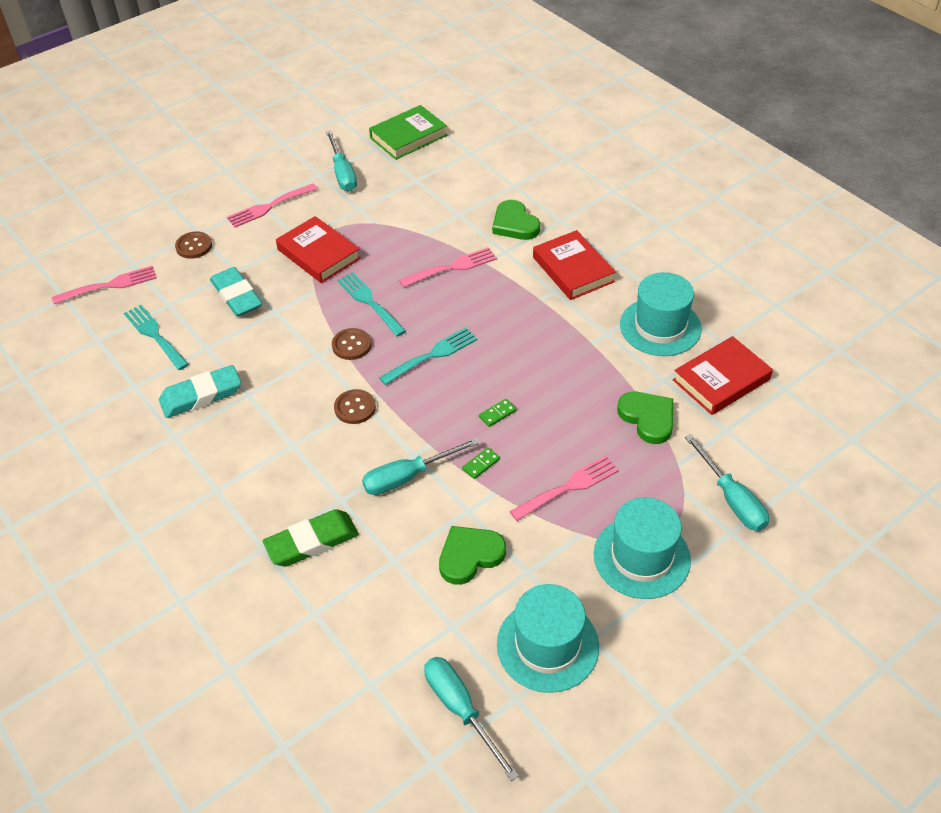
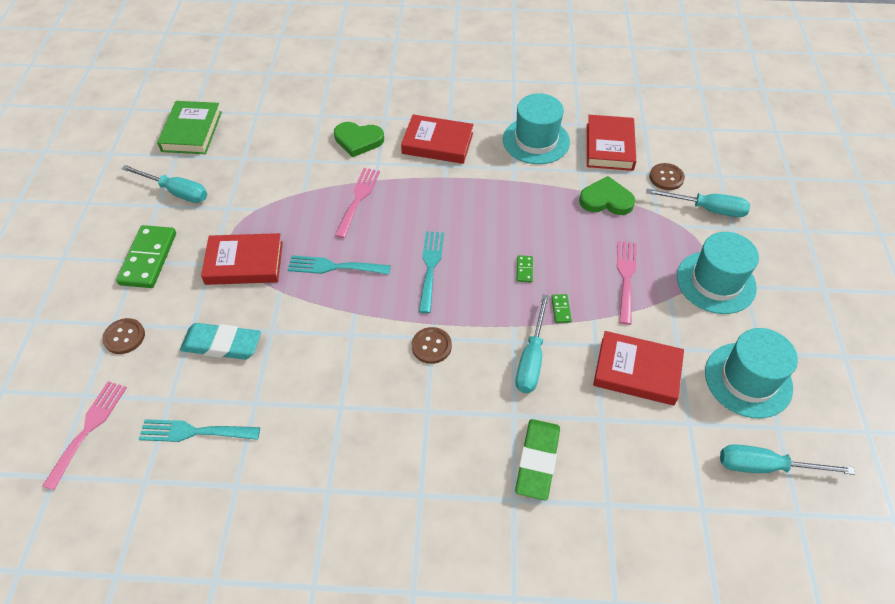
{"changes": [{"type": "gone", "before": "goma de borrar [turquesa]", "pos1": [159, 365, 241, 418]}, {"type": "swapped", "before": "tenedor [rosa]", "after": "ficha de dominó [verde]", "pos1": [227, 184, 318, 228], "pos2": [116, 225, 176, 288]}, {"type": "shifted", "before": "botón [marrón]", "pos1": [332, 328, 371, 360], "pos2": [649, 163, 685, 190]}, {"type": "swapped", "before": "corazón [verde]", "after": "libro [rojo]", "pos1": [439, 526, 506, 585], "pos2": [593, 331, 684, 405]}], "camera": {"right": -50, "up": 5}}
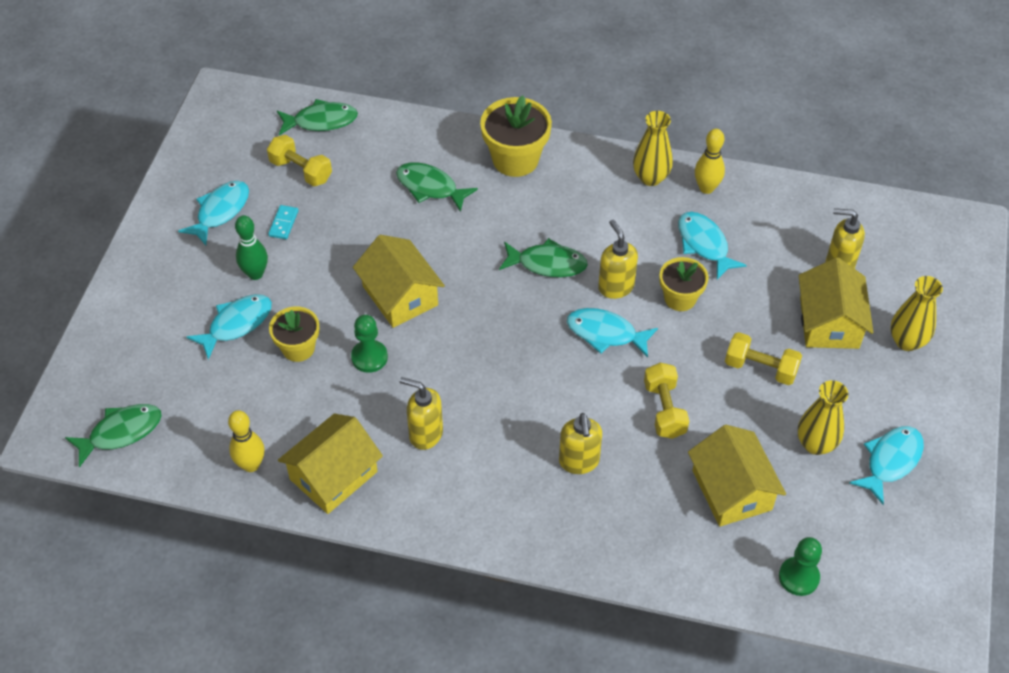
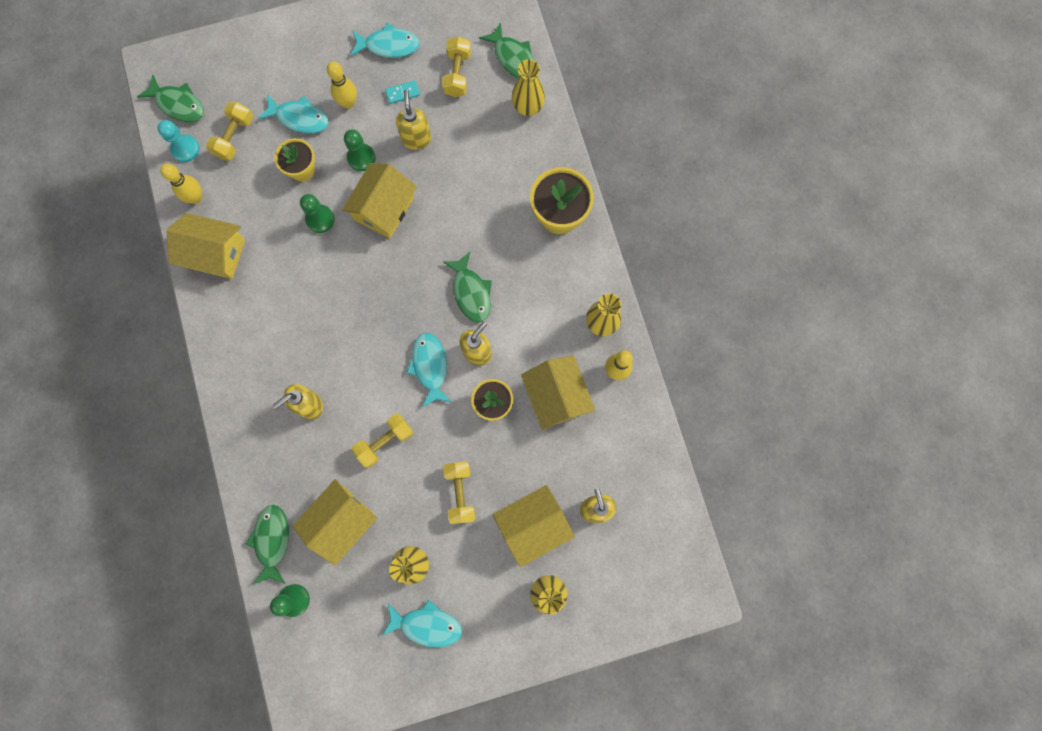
{"changes": [{"type": "repainted", "before": "bolo [verde]", "after": "bolo [amarillo]", "pos1": [235, 215, 268, 280], "pos2": [327, 61, 357, 109]}, {"type": "shifted", "before": "pez [verde]", "pos1": [396, 162, 478, 212], "pos2": [246, 505, 289, 584]}, {"type": "shifted", "before": "dispensador de jabón [amarillo]", "pos1": [400, 377, 443, 450], "pos2": [396, 90, 431, 150]}, {"type": "swapped", "before": "pez [turquesa]", "after": "casa [amarillo]", "pos1": [678, 212, 747, 279], "pos2": [521, 355, 595, 430]}, {"type": "new", "after": "peón [turquesa]", "pos2": [157, 120, 200, 162]}, {"type": "new", "after": "mancuerna [amarillo]", "pos2": [206, 102, 253, 161]}, {"type": "new", "after": "peón [verde]", "pos2": [344, 129, 376, 171]}, {"type": "new", "after": "florero [amarillo]", "pos2": [512, 59, 545, 116]}], "camera": {"right": 60, "up": 25}}
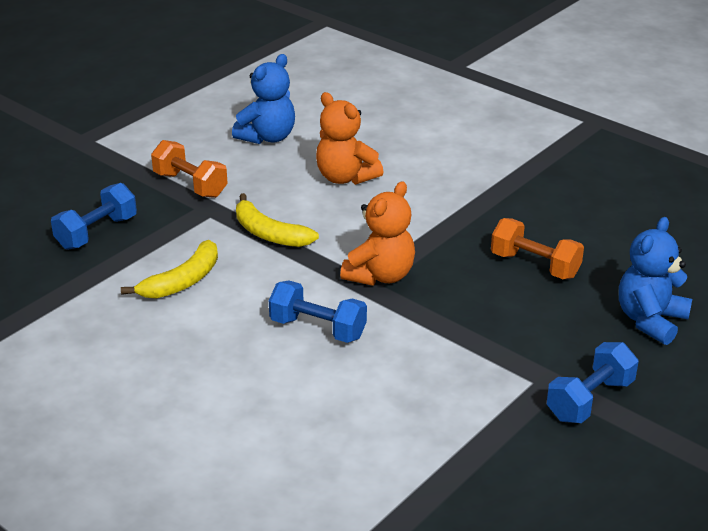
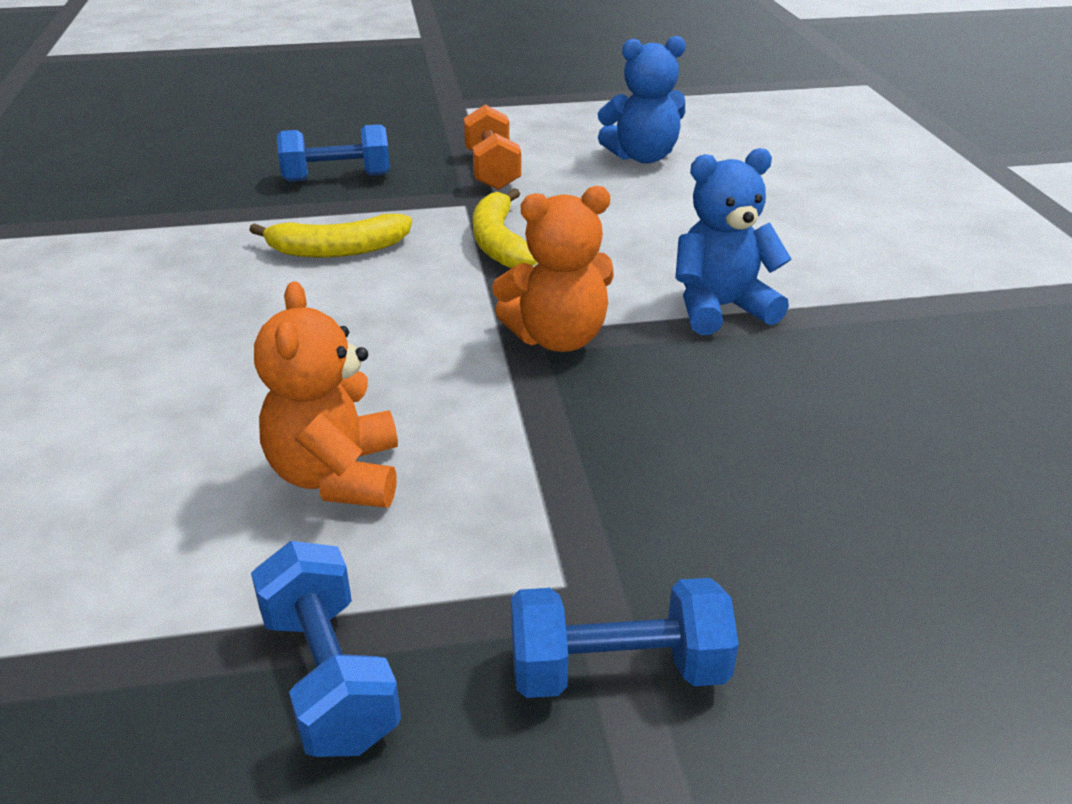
{"changes": [{"type": "shifted", "before": "mancuerna [azul]", "pos1": [269, 281, 367, 343], "pos2": [251, 541, 401, 757]}, {"type": "shifted", "before": "osito [naranja]", "pos1": [316, 92, 384, 185], "pos2": [254, 282, 398, 508]}, {"type": "gone", "before": "mancuerna [naranja]", "pos1": [491, 218, 584, 279]}, {"type": "shifted", "before": "osito [azul]", "pos1": [619, 217, 692, 345], "pos2": [675, 148, 791, 335]}], "camera": {"right": 40, "up": 0}}
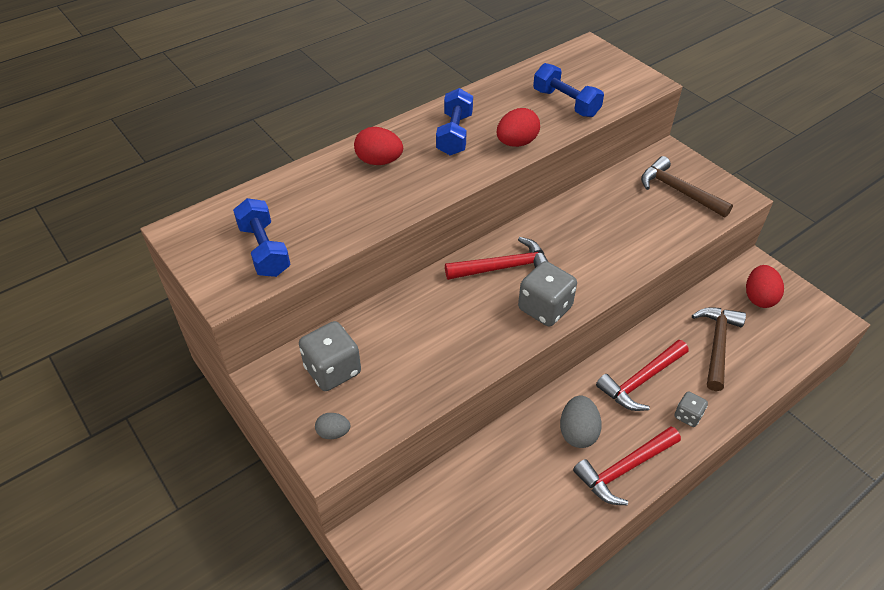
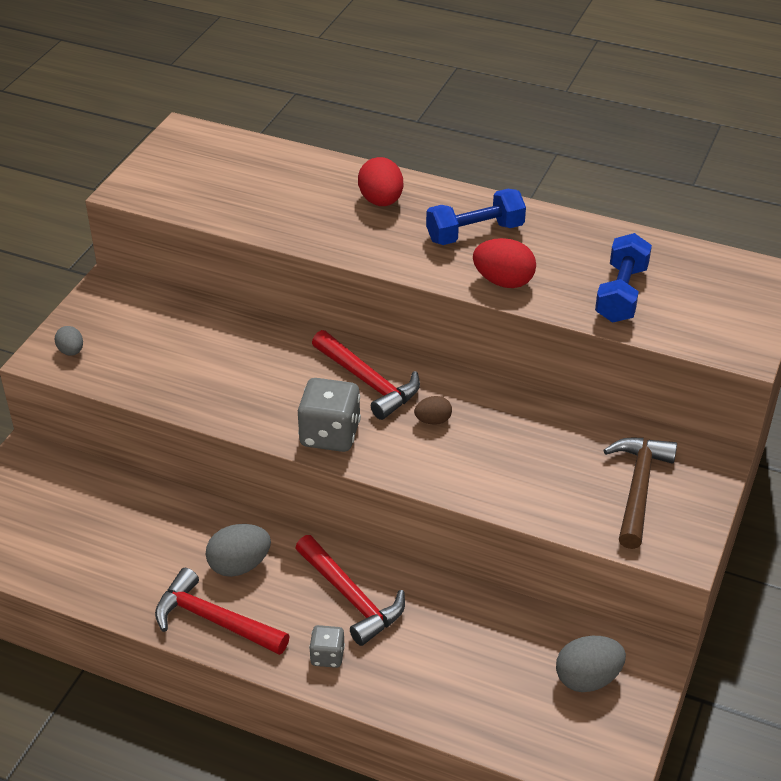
{"changes": [{"type": "gone", "before": "mancuerna [azul]", "pos1": [233, 198, 291, 277]}, {"type": "gone", "before": "dado [gris]", "pos1": [299, 321, 361, 391]}, {"type": "rotated", "before": "martillo [rojo]", "pos1": [596, 340, 689, 411], "pos2": [295, 535, 405, 646], "turn": -150}, {"type": "gone", "before": "martillo [marrón]", "pos1": [692, 307, 746, 391]}, {"type": "repainted", "before": "huevo [rojo]", "after": "huevo [gris]", "pos1": [746, 265, 784, 308], "pos2": [556, 636, 626, 692]}, {"type": "new", "after": "huevo [marrón]", "pos2": [414, 396, 452, 425]}], "camera": {"right": 60, "up": -5}}
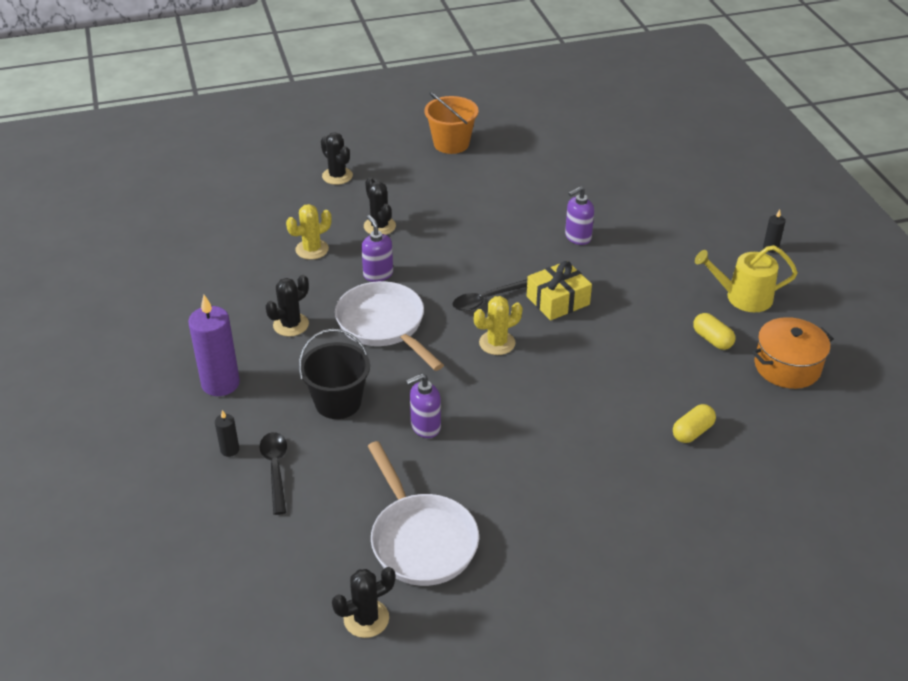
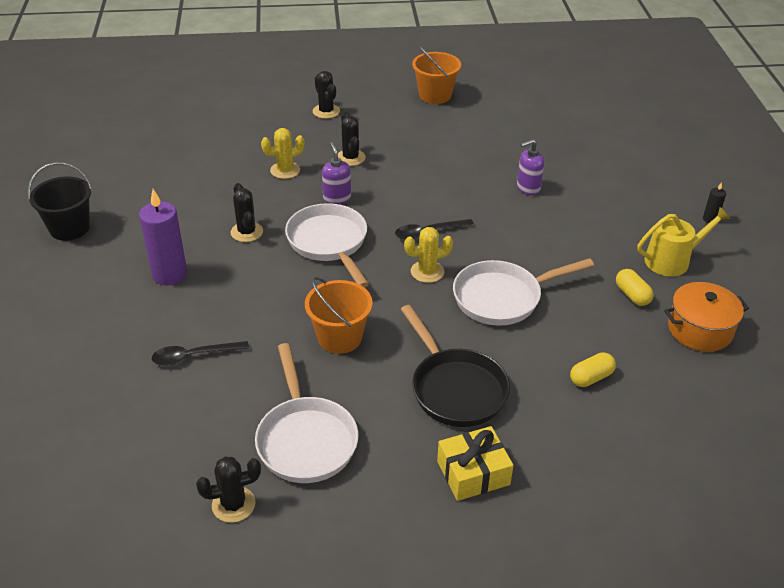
{"changes": [{"type": "gone", "before": "vela [negro]", "pos1": [215, 410, 239, 457]}, {"type": "rotated", "before": "cuchara [negro]", "pos1": [260, 432, 287, 515], "pos2": [152, 341, 249, 366], "turn": -105}, {"type": "rotated", "before": "cactus [negro]", "pos1": [266, 275, 309, 337], "pos2": [231, 183, 263, 242], "turn": -75}, {"type": "shifted", "before": "balde [negro]", "pos1": [299, 329, 370, 419], "pos2": [28, 162, 92, 241]}, {"type": "swapped", "before": "dispensador de jabón [morado]", "after": "balde [naranja]", "pos1": [406, 373, 441, 438], "pos2": [305, 277, 373, 354]}, {"type": "shifted", "before": "regalo [amarillo]", "pos1": [527, 261, 592, 321], "pos2": [437, 426, 514, 501]}, {"type": "rotated", "before": "regadera [amarillo]", "pos1": [695, 245, 798, 312], "pos2": [637, 207, 731, 276], "turn": 150}, {"type": "new", "after": "sartén [negro]", "pos2": [400, 305, 510, 427]}, {"type": "new", "after": "sartén [blanco]", "pos2": [453, 258, 594, 326]}], "camera": {"right": 10, "up": 0}}
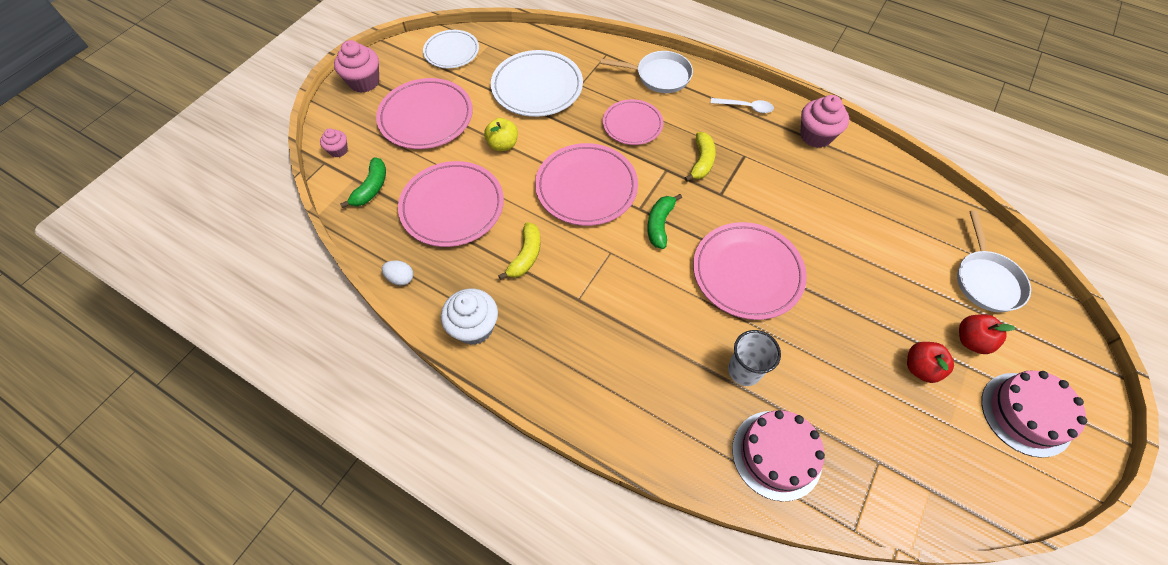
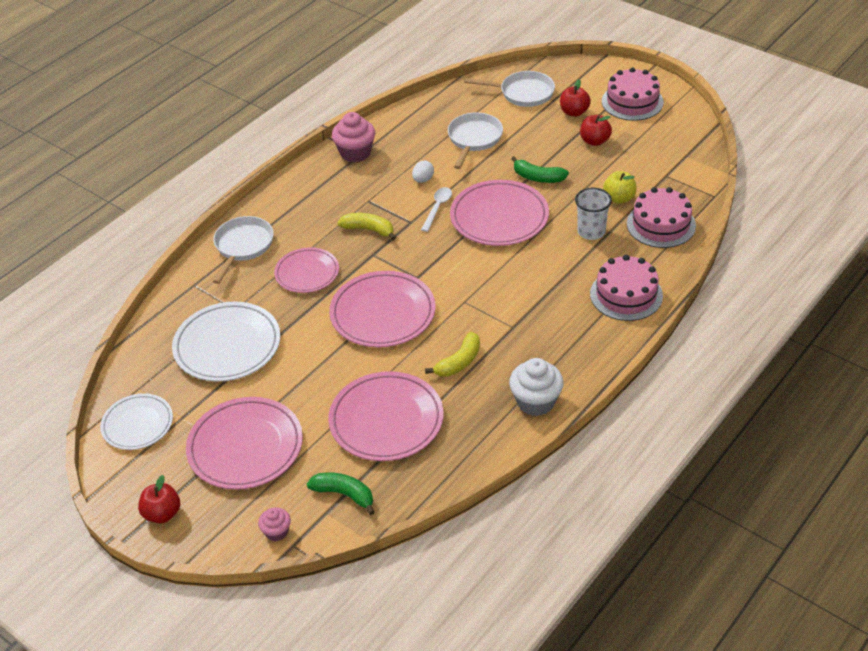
{"changes": [{"type": "swapped", "before": "magdalena [rosa]", "after": "manzana [rojo]", "pos1": [334, 40, 379, 93], "pos2": [138, 475, 180, 523]}, {"type": "shifted", "before": "huevo [blanco]", "pos1": [382, 261, 413, 285], "pos2": [412, 161, 434, 183]}, {"type": "shifted", "before": "manzana [amarillo]", "pos1": [484, 118, 518, 151], "pos2": [603, 171, 637, 204]}, {"type": "rotated", "before": "plátano [amarillo]", "pos1": [498, 222, 540, 280], "pos2": [425, 332, 480, 377], "turn": 105}, {"type": "shifted", "before": "plátano [verde]", "pos1": [647, 194, 682, 249], "pos2": [511, 156, 569, 183]}, {"type": "shifted", "before": "cuchara [blanco]", "pos1": [711, 98, 774, 113], "pos2": [421, 187, 452, 232]}, {"type": "new", "after": "sartén [blanco]", "pos2": [448, 113, 503, 169]}, {"type": "new", "after": "tarta [rosa]", "pos2": [590, 255, 663, 321]}], "camera": {"right": -80, "up": -15}}
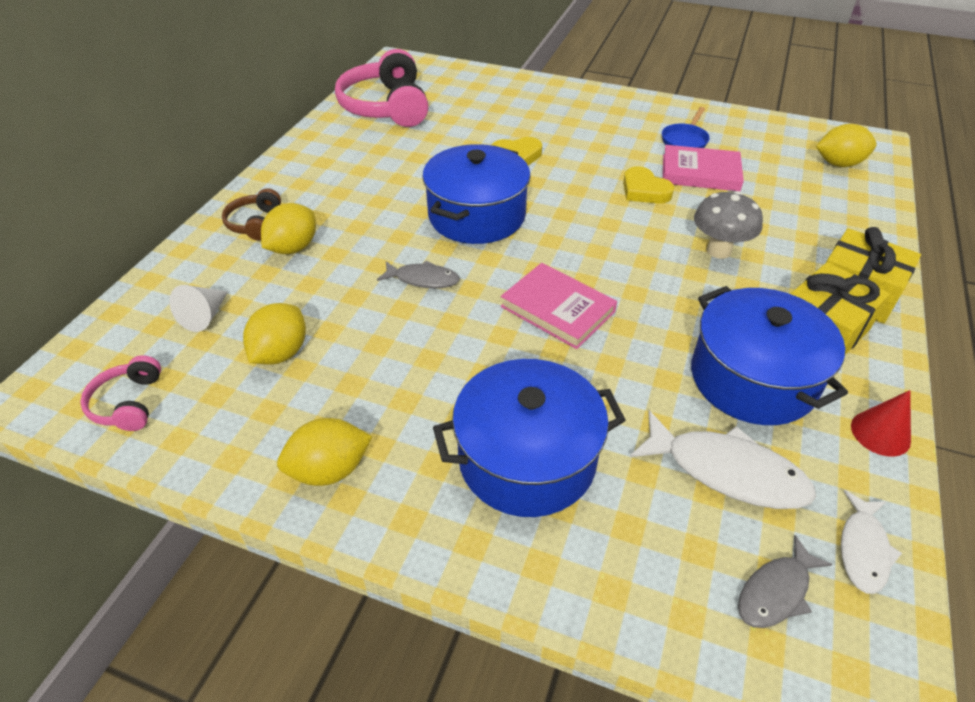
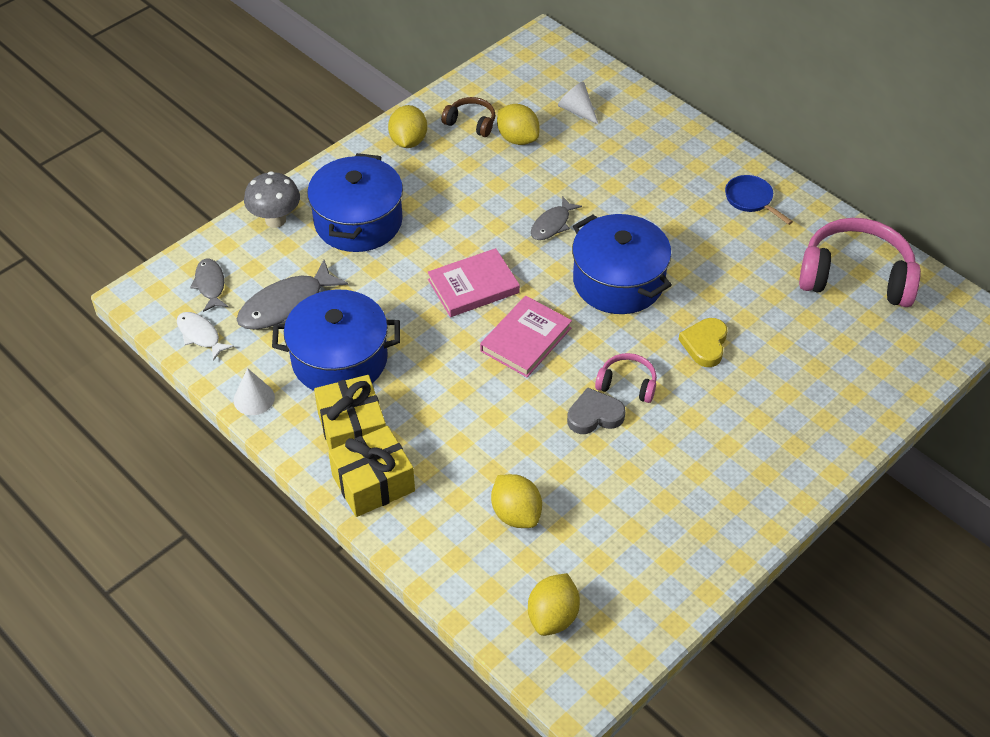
{"changes": [{"type": "shifted", "before": "auriculares [rosa]", "pos1": [80, 355, 161, 431], "pos2": [595, 353, 657, 403]}, {"type": "shifted", "before": "auriculares [marrón]", "pos1": [222, 188, 281, 241], "pos2": [441, 97, 495, 137]}, {"type": "shifted", "before": "limón [amarillo]", "pos1": [261, 203, 316, 254], "pos2": [491, 474, 542, 528]}, {"type": "repainted", "before": "corazón [amarillo]", "after": "corazón [gris]", "pos1": [623, 166, 674, 204], "pos2": [567, 387, 626, 434]}, {"type": "repainted", "before": "pez [blanco]", "after": "pez [gris]", "pos1": [630, 411, 816, 509], "pos2": [237, 260, 348, 330]}, {"type": "shifted", "before": "sartén [azul]", "pos1": [662, 107, 710, 148], "pos2": [725, 175, 793, 225]}, {"type": "shifted", "before": "libro [rosa]", "pos1": [663, 145, 744, 191], "pos2": [480, 296, 572, 377]}, {"type": "shifted", "before": "seta [gris]", "pos1": [694, 191, 763, 259], "pos2": [244, 171, 300, 228]}, {"type": "repainted", "before": "cono [rojo]", "after": "cono [blanco]", "pos1": [851, 390, 911, 457], "pos2": [233, 368, 275, 415]}], "camera": {"right": 115, "up": 5}}
